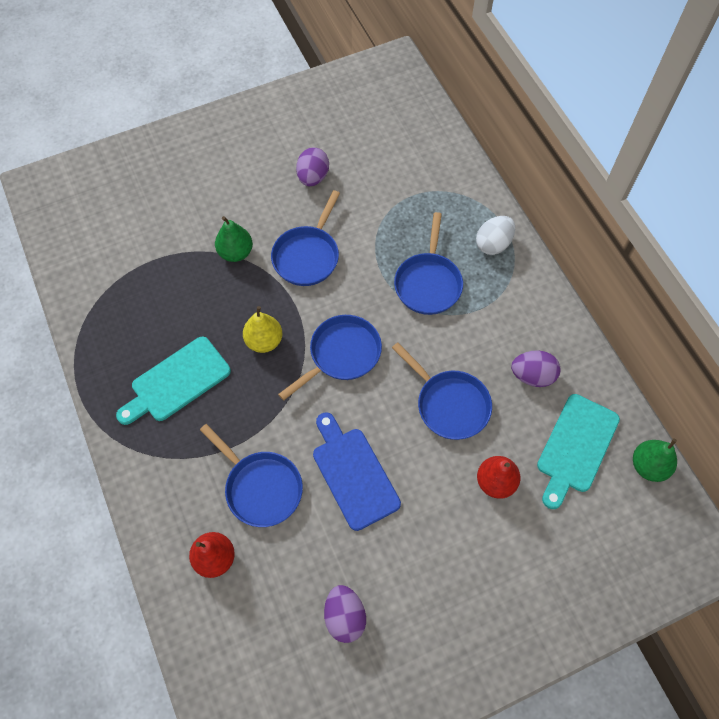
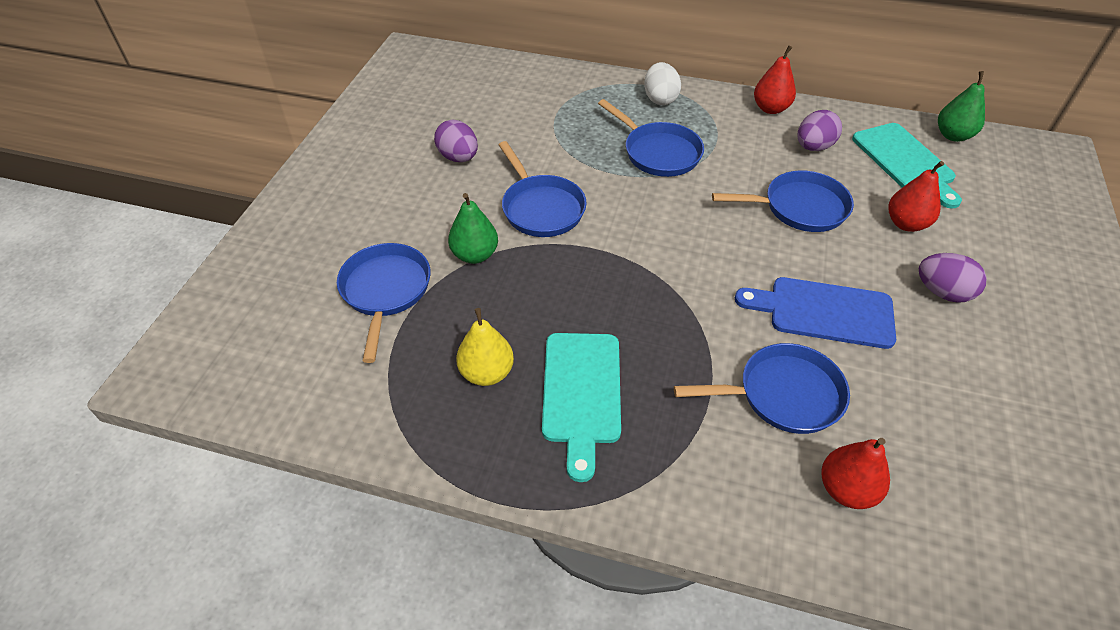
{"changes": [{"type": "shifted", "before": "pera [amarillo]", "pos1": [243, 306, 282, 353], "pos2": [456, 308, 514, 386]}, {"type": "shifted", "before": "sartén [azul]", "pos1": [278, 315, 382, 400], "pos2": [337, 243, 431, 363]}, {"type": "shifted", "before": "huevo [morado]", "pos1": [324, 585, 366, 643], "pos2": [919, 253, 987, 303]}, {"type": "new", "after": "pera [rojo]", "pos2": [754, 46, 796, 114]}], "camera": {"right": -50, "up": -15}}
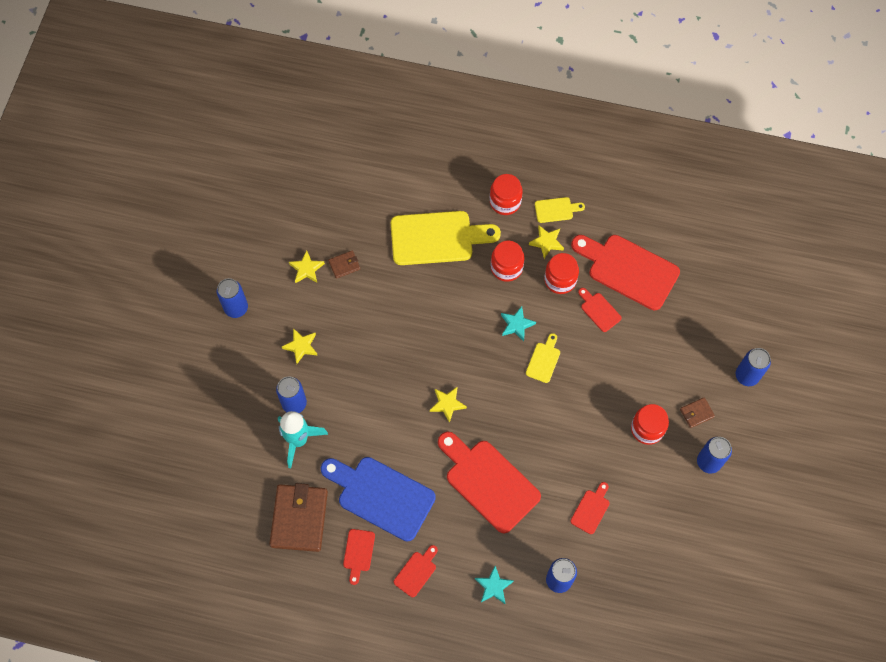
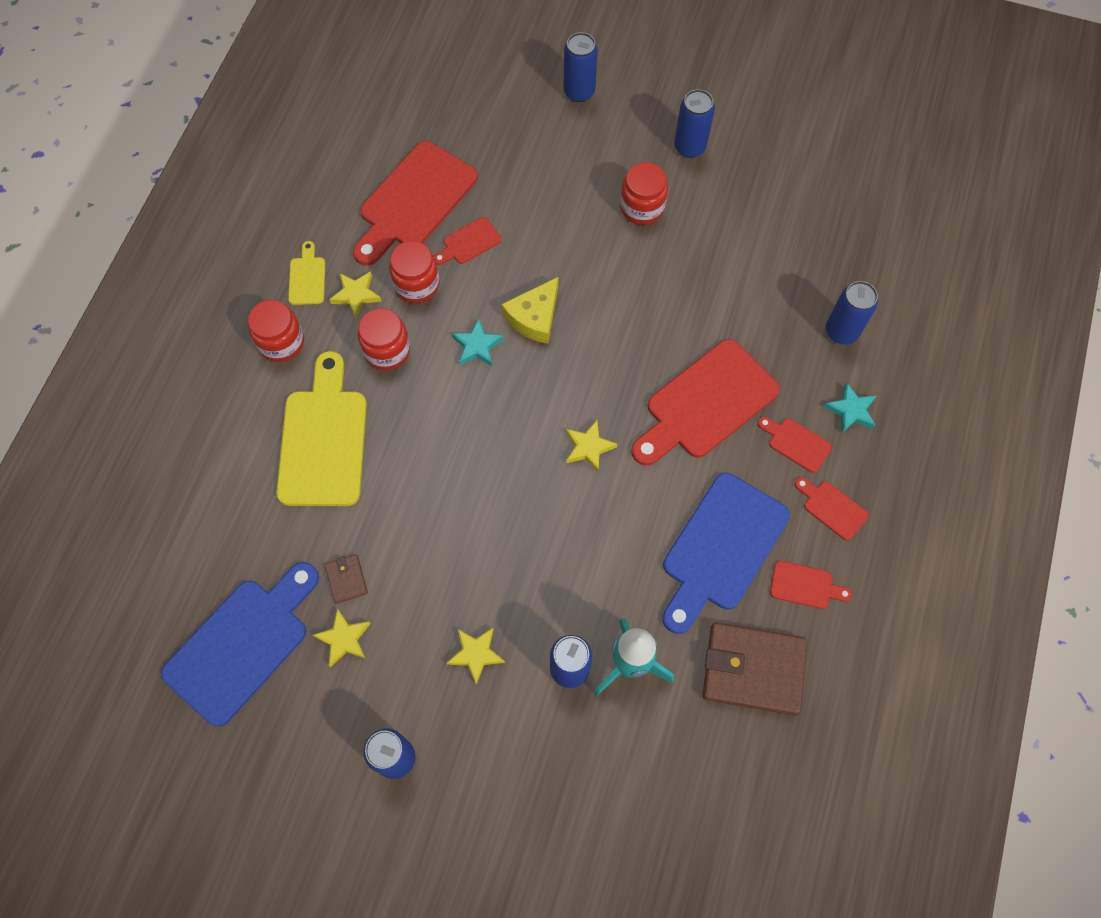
{"changes": [{"type": "swapped", "before": "tabla de cortar [amarillo]", "after": "queso [amarillo]", "pos1": [526, 333, 560, 383], "pos2": [501, 277, 558, 344]}, {"type": "shifted", "before": "tabla de cortar [rojo]", "pos1": [570, 482, 610, 534], "pos2": [758, 416, 832, 473]}, {"type": "gone", "before": "cartera [marrón]", "pos1": [680, 397, 715, 428]}, {"type": "new", "after": "tabla de cortar [azul]", "pos2": [161, 562, 319, 727]}], "camera": {"right": -85, "up": 0}}
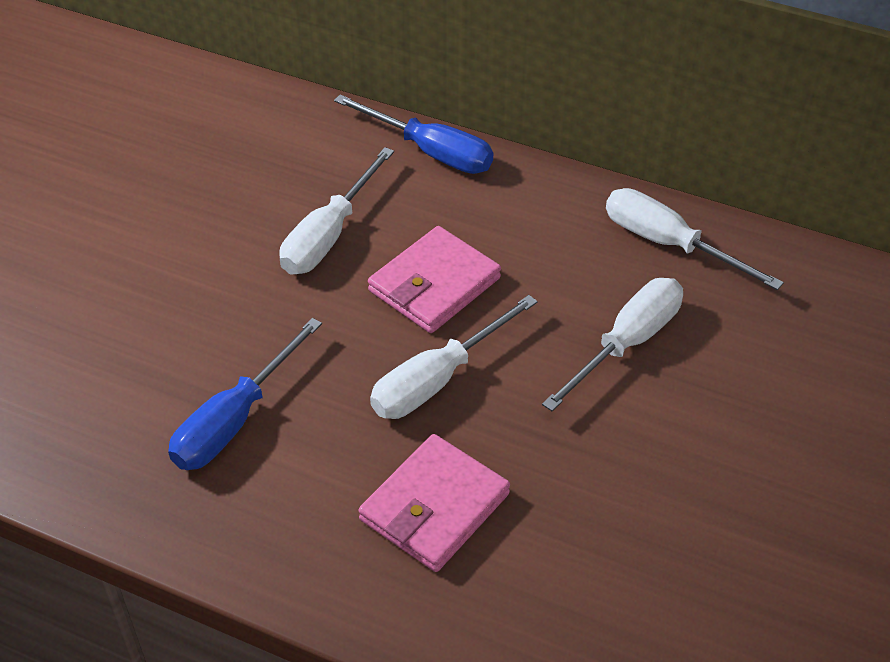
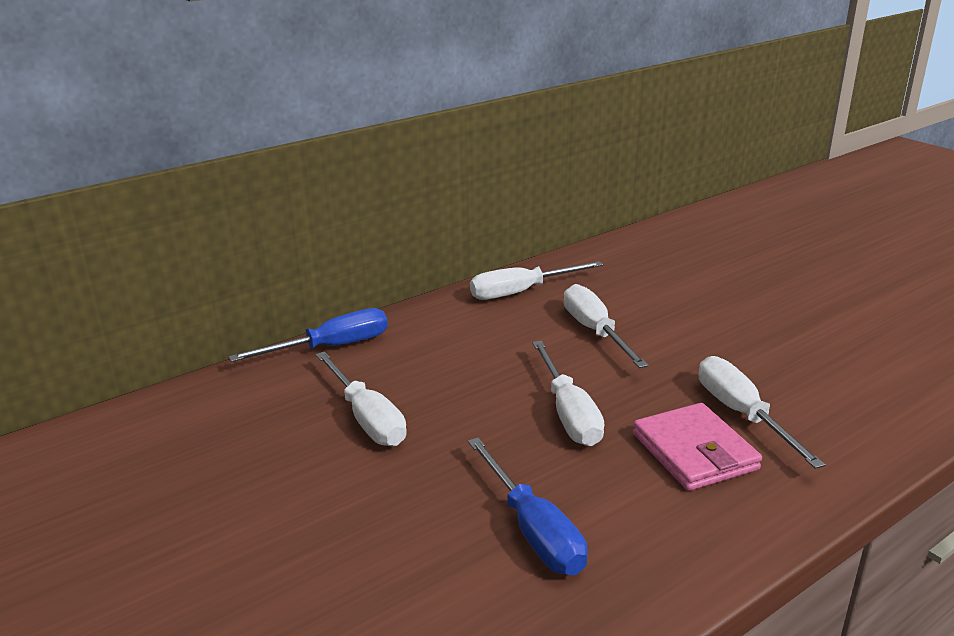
{"changes": [{"type": "gone", "before": "cartera [rosa]", "pos1": [368, 226, 501, 333]}, {"type": "new", "after": "destornillador [blanco]", "pos2": [699, 356, 825, 469]}], "camera": {"right": -60, "up": -20}}
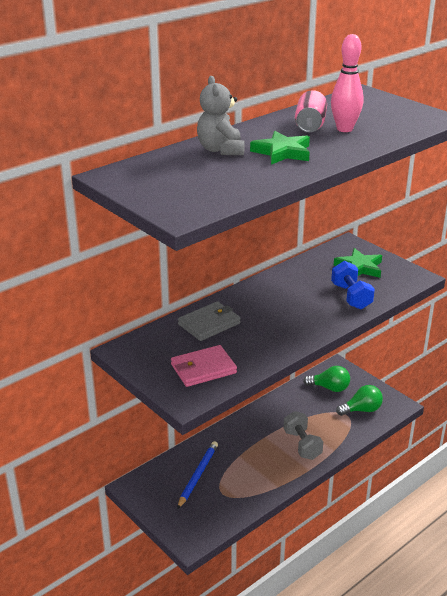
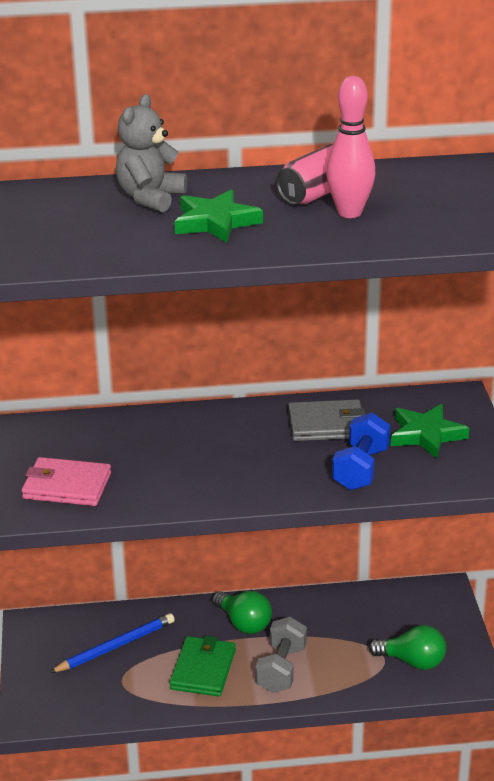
{"changes": [{"type": "shifted", "before": "cartera [gris]", "pos1": [178, 301, 241, 341], "pos2": [288, 399, 366, 441]}, {"type": "shifted", "before": "bombilla [verde]", "pos1": [303, 366, 350, 392], "pos2": [212, 591, 272, 634]}, {"type": "new", "after": "cartera [verde]", "pos2": [169, 636, 236, 696]}], "camera": {"right": 35, "up": 0}}
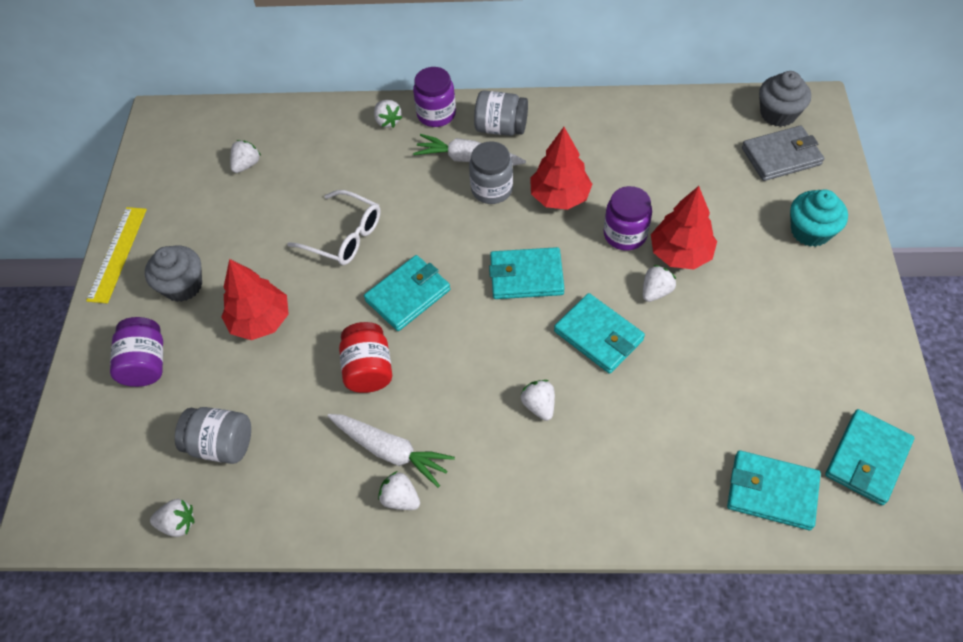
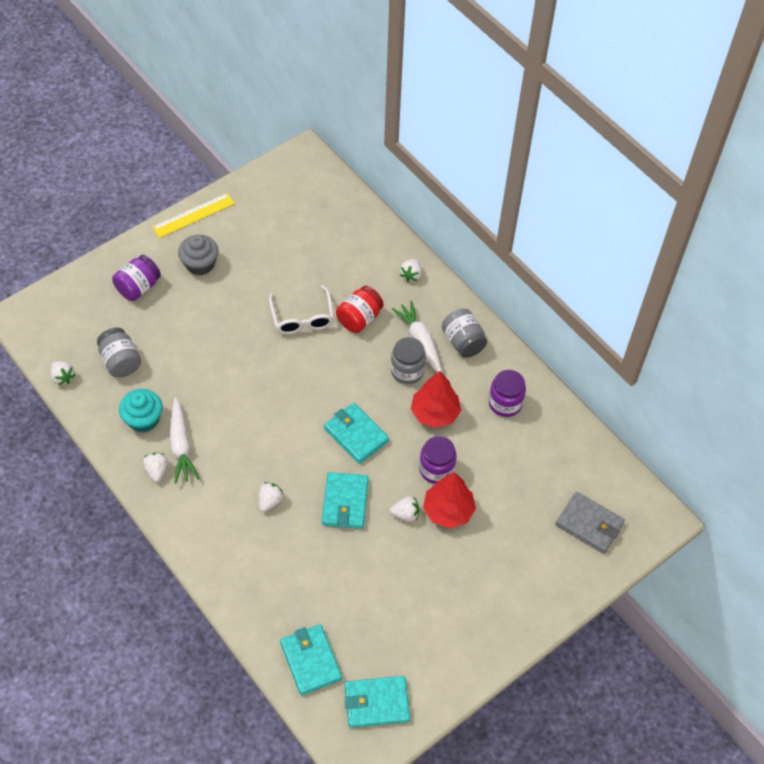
{"changes": [{"type": "gone", "before": "árbol [rojo]", "pos1": [221, 259, 289, 340]}, {"type": "gone", "before": "fresa [blanco]", "pos1": [230, 140, 261, 173]}, {"type": "shifted", "before": "tarro [rojo]", "pos1": [339, 322, 392, 393], "pos2": [336, 286, 384, 333]}, {"type": "gone", "before": "cartera [turquesa]", "pos1": [364, 255, 450, 331]}, {"type": "shifted", "before": "tarro [morado]", "pos1": [413, 67, 456, 127], "pos2": [489, 370, 526, 417]}, {"type": "gone", "before": "magdalena [gris]", "pos1": [759, 71, 811, 127]}, {"type": "shifted", "before": "magdalena [turquesa]", "pos1": [790, 189, 848, 247], "pos2": [119, 389, 163, 433]}], "camera": {"right": 45, "up": 0}}
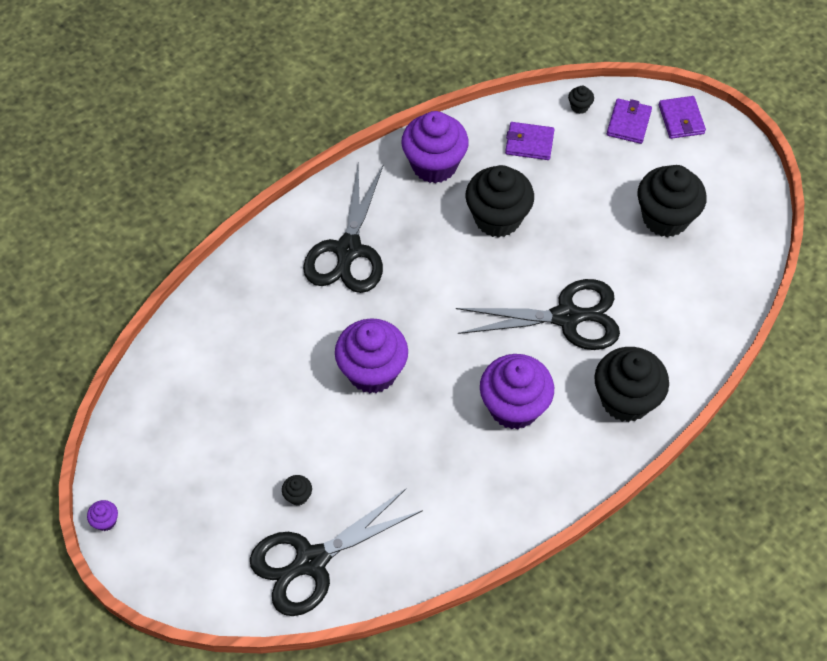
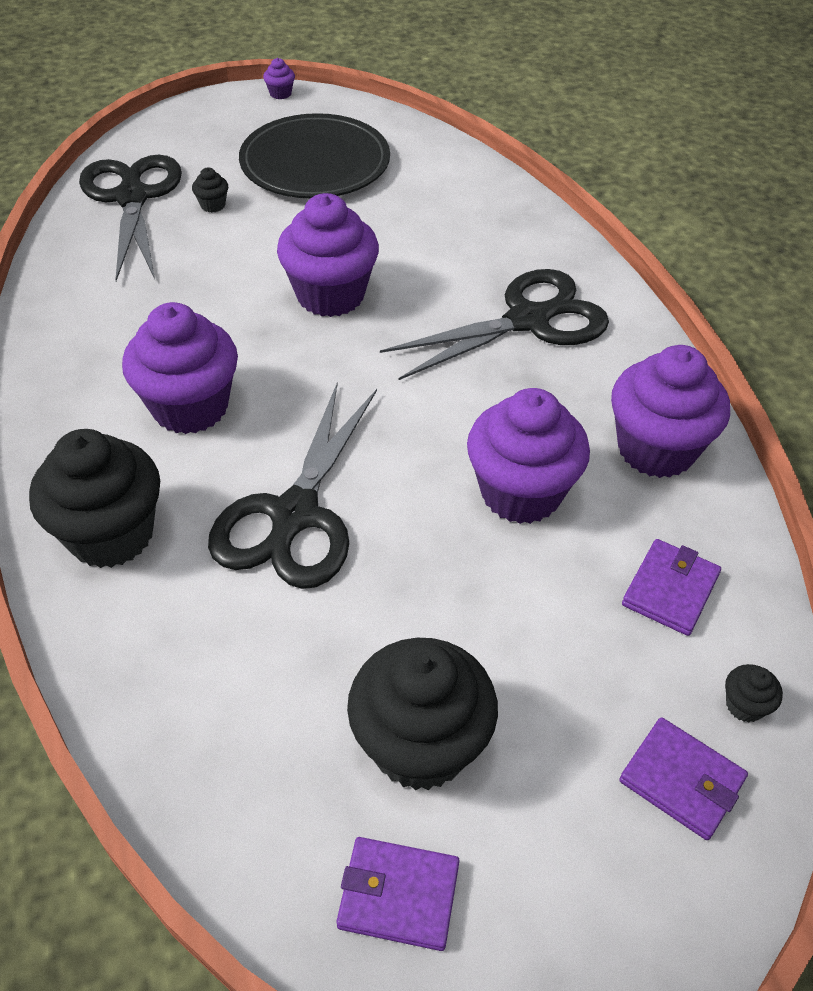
{"changes": [{"type": "rotated", "before": "tijeras [negro]", "pos1": [303, 166, 383, 293], "pos2": [380, 269, 609, 380], "turn": 120}, {"type": "repainted", "before": "magdalena [negro]", "after": "magdalena [morado]", "pos1": [466, 165, 534, 238], "pos2": [467, 388, 590, 524]}, {"type": "shifted", "before": "cartera [morado]", "pos1": [659, 96, 706, 139], "pos2": [337, 837, 459, 951]}, {"type": "new", "after": "plato [negro]", "pos2": [239, 113, 390, 198]}], "camera": {"right": 110, "up": -10}}
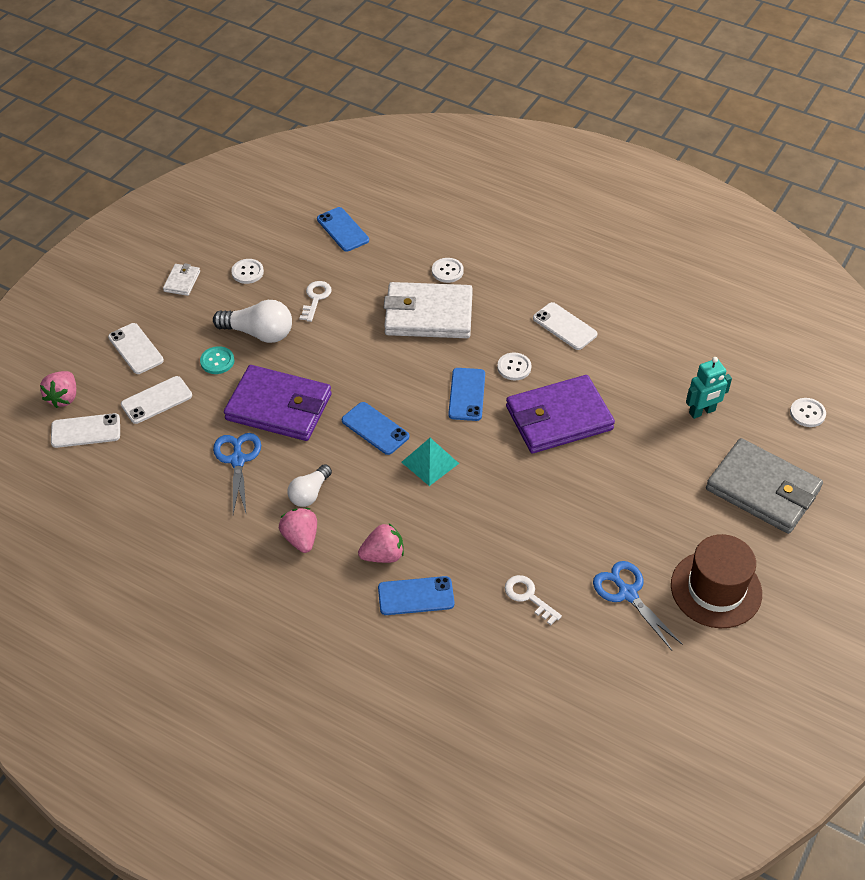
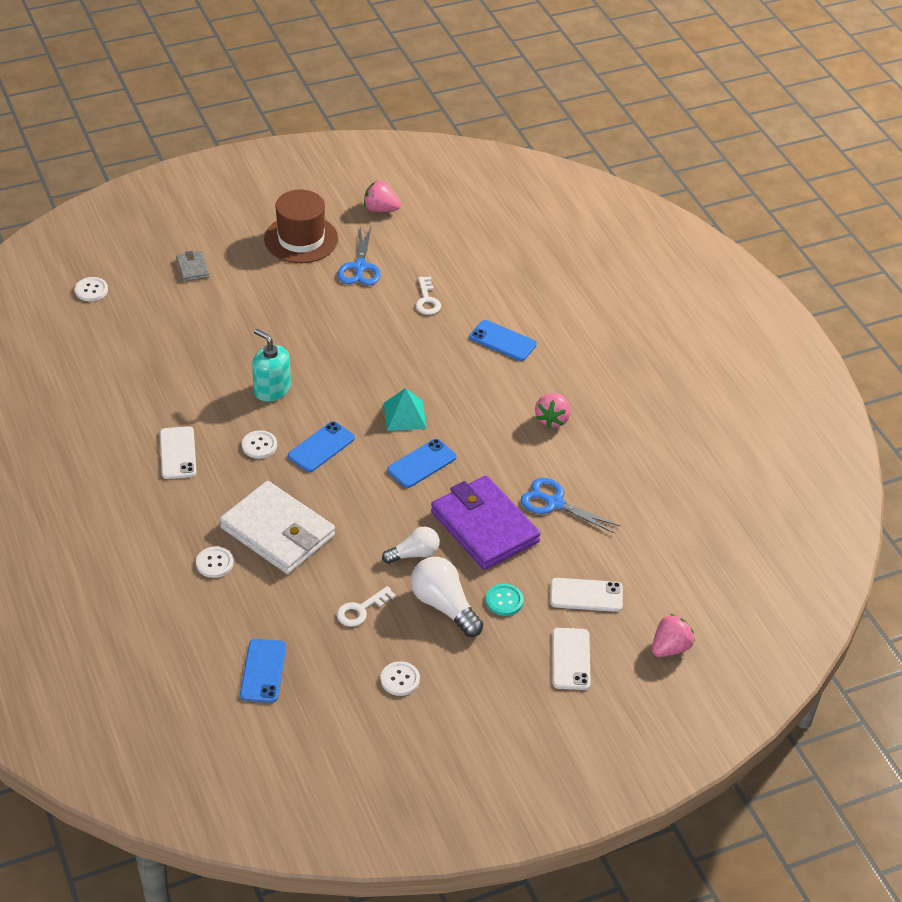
{"changes": [{"type": "gone", "before": "móvil [blanco]", "pos1": [51, 413, 120, 448]}, {"type": "gone", "before": "cartera [blanco]", "pos1": [163, 263, 200, 296]}, {"type": "rotated", "before": "tijeras [azul]", "pos1": [213, 433, 261, 514], "pos2": [521, 478, 620, 534], "turn": 90}, {"type": "shifted", "before": "bombilla [blanco]", "pos1": [287, 464, 332, 507], "pos2": [382, 527, 440, 564]}, {"type": "rotated", "before": "móvil [azul]", "pos1": [342, 402, 409, 455], "pos2": [387, 439, 456, 488], "turn": 60}, {"type": "shifted", "before": "fresa [rosa]", "pos1": [358, 524, 404, 563], "pos2": [364, 181, 401, 212]}, {"type": "swapped", "before": "cartera [morado]", "after": "dispensador de jabón [turquesa]", "pos1": [506, 375, 615, 453], "pos2": [252, 329, 291, 402]}, {"type": "gone", "before": "robot [turquesa]", "pos1": [686, 357, 732, 419]}, {"type": "scaled", "before": "cartera [gris]", "pos1": [706, 438, 823, 534], "pos2": [176, 251, 209, 282], "scale": 0.43}], "camera": {"right": -145, "up": -5}}
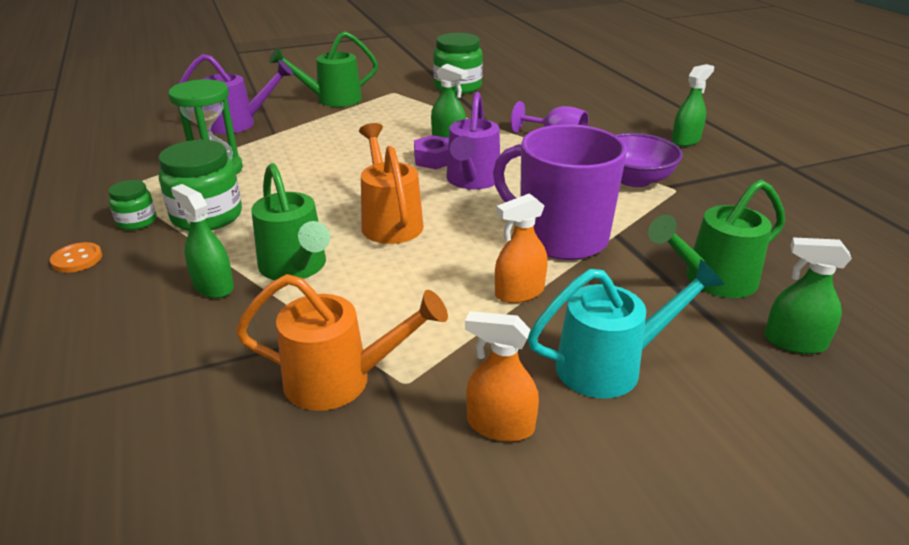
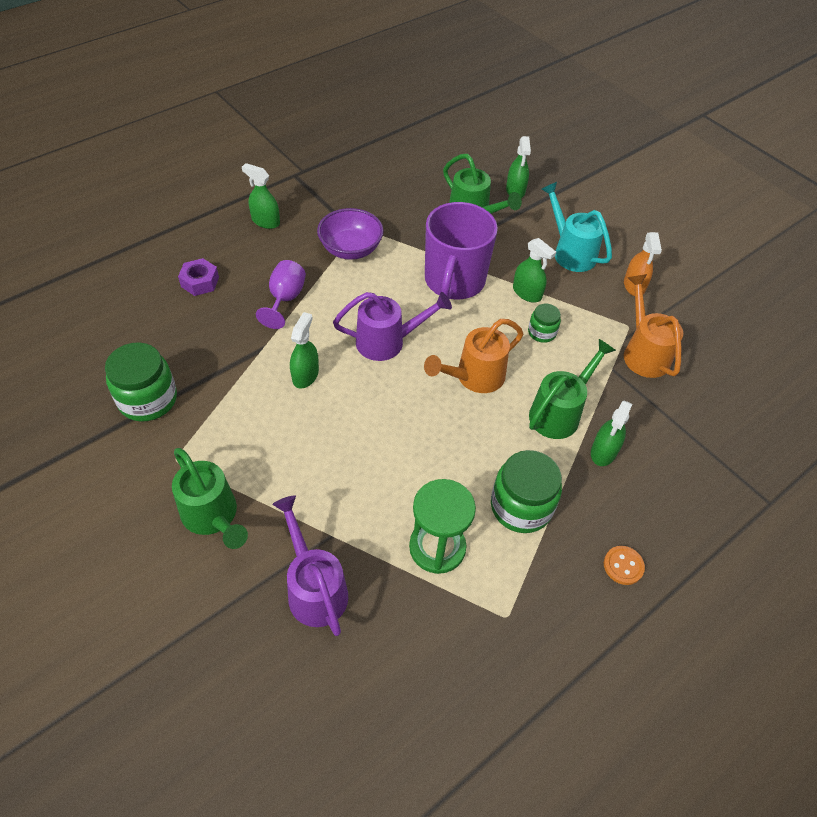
{"changes": [{"type": "shifted", "before": "tarro [verde]", "pos1": [108, 180, 156, 230], "pos2": [528, 304, 561, 343]}, {"type": "shifted", "before": "tuerca [morado]", "pos1": [414, 135, 449, 169], "pos2": [178, 258, 219, 296]}, {"type": "repainted", "before": "pulverizador [naranja]", "after": "pulverizador [verde]", "pos1": [495, 193, 548, 303], "pos2": [513, 238, 556, 303]}], "camera": {"right": -110, "up": 20}}
